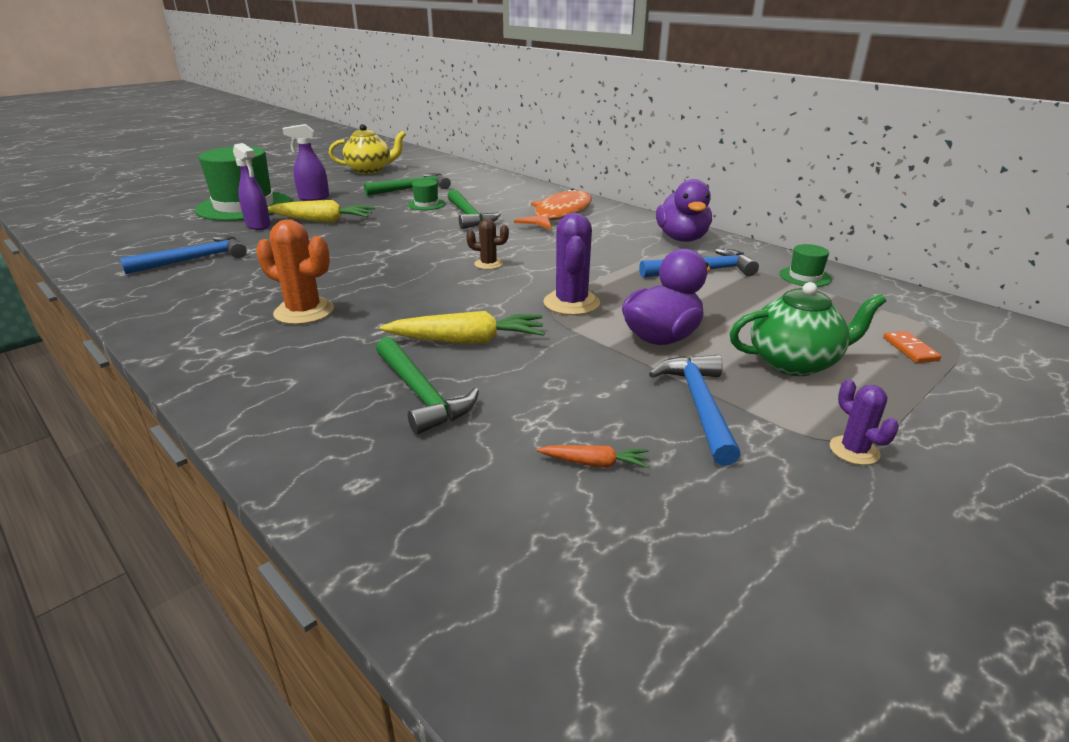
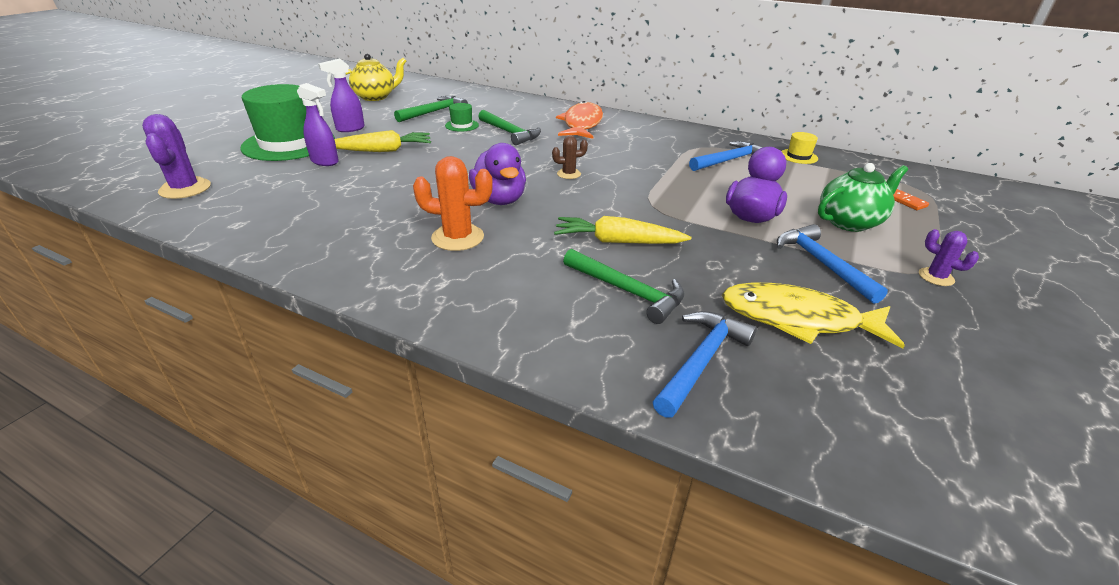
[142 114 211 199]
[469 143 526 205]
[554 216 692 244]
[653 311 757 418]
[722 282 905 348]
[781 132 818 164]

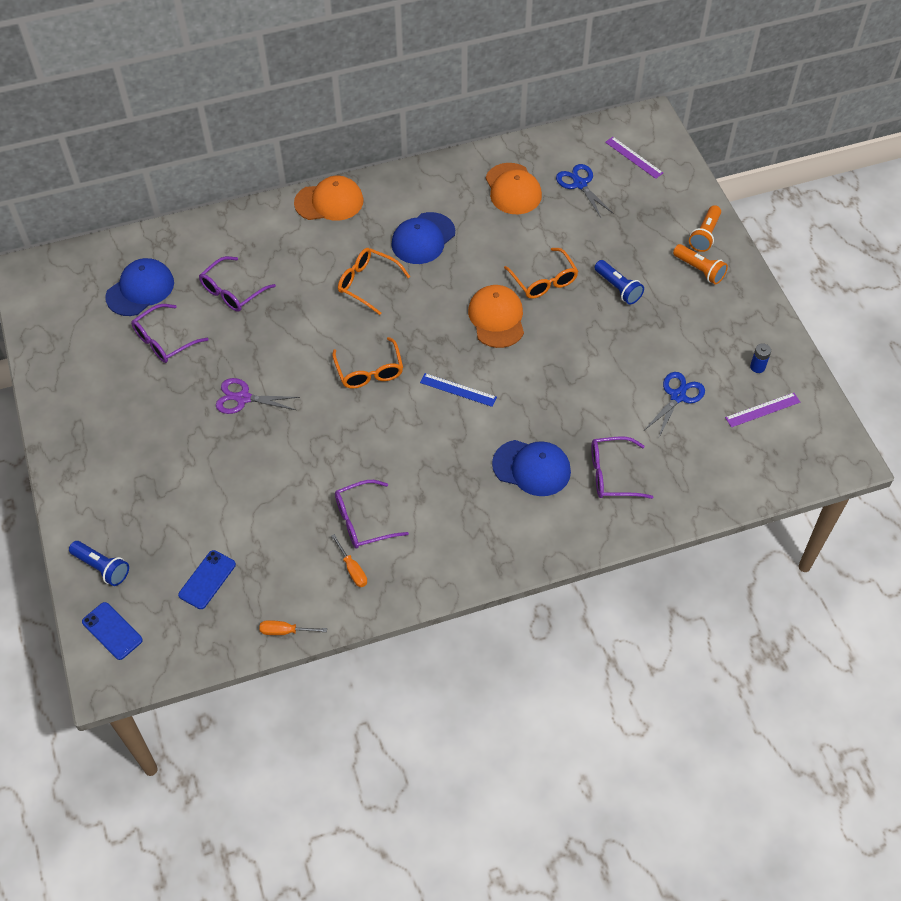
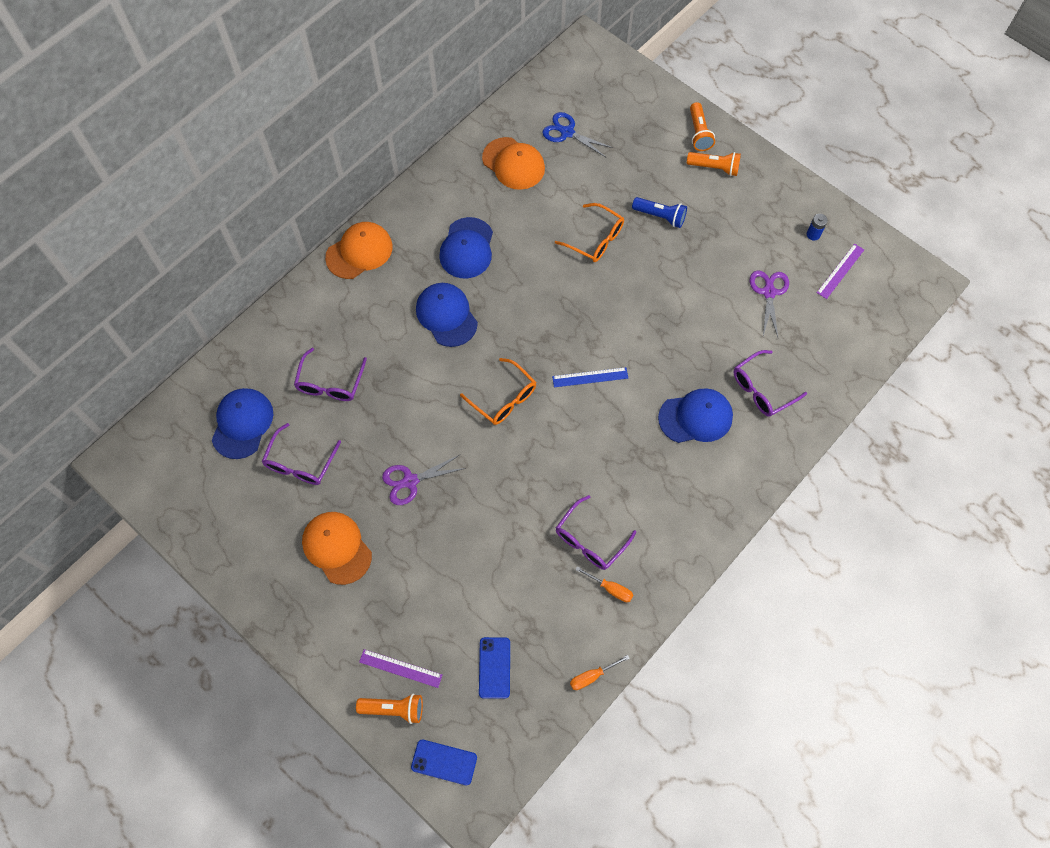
[302 512 372 585]
[356 694 423 724]
[359 649 442 688]
[416 283 478 347]
[750 271 789 337]

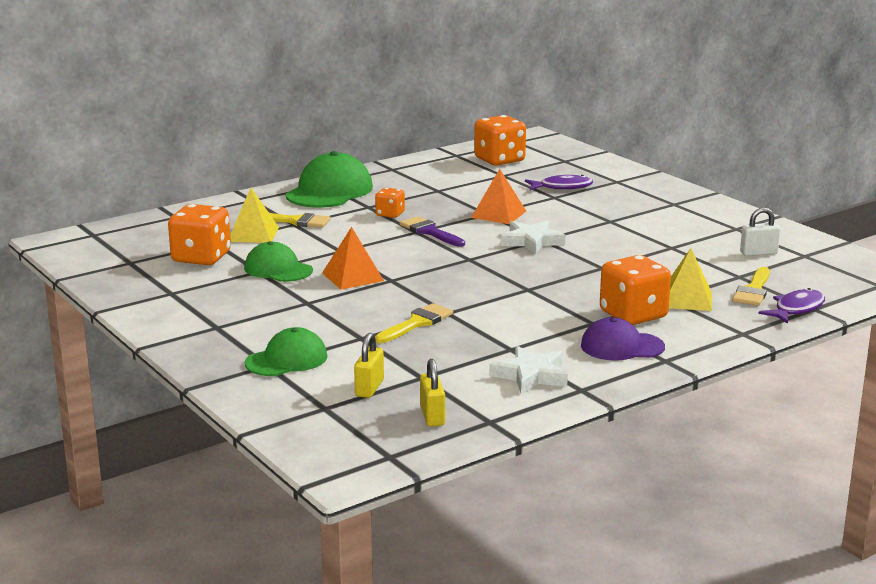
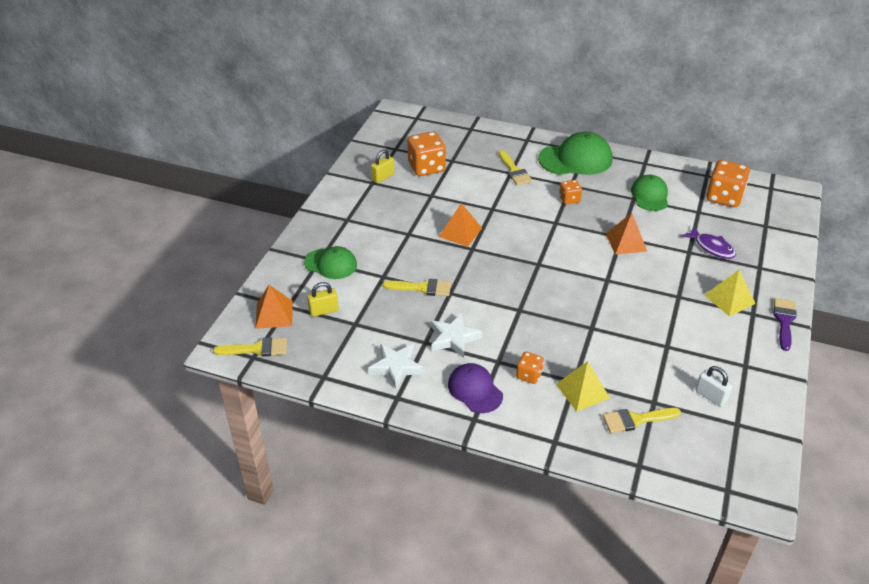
[213 337 287 357]
[255 285 293 329]
[371 149 395 183]
[431 313 482 358]
[516 352 544 384]
[631 175 668 211]
[705 270 756 316]
[774 298 797 351]
[759 288 825 324] (first image)

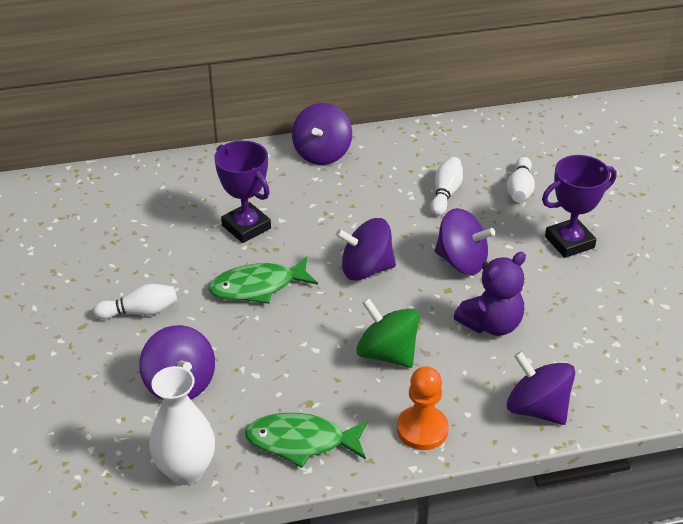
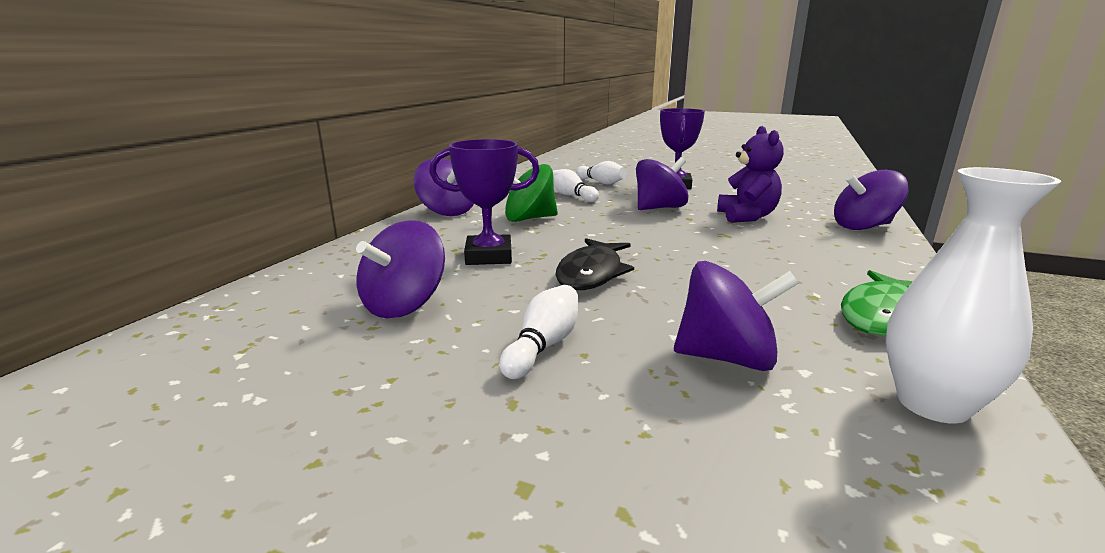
[356 220 445 318]
[505 164 558 222]
[556 238 634 290]
[397 366 449 450] (first image)

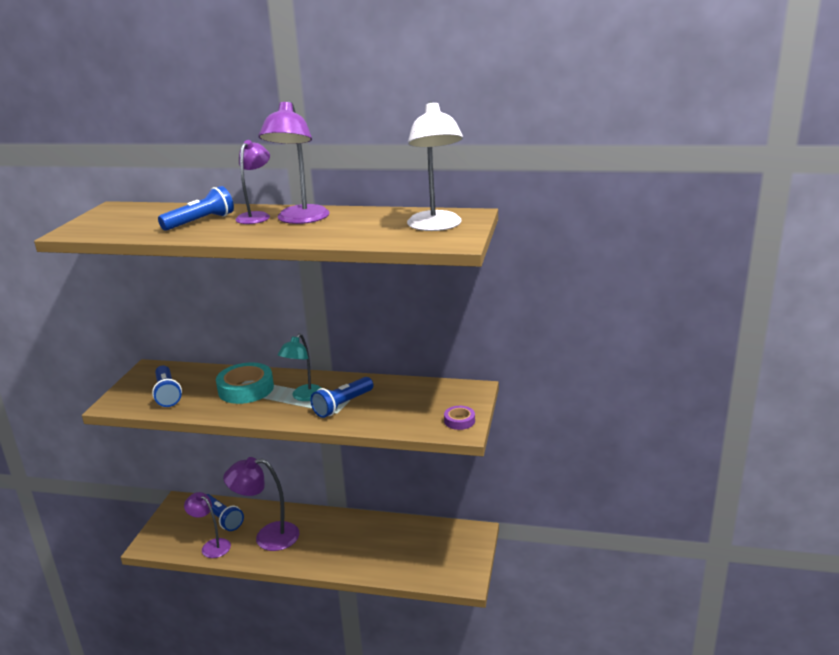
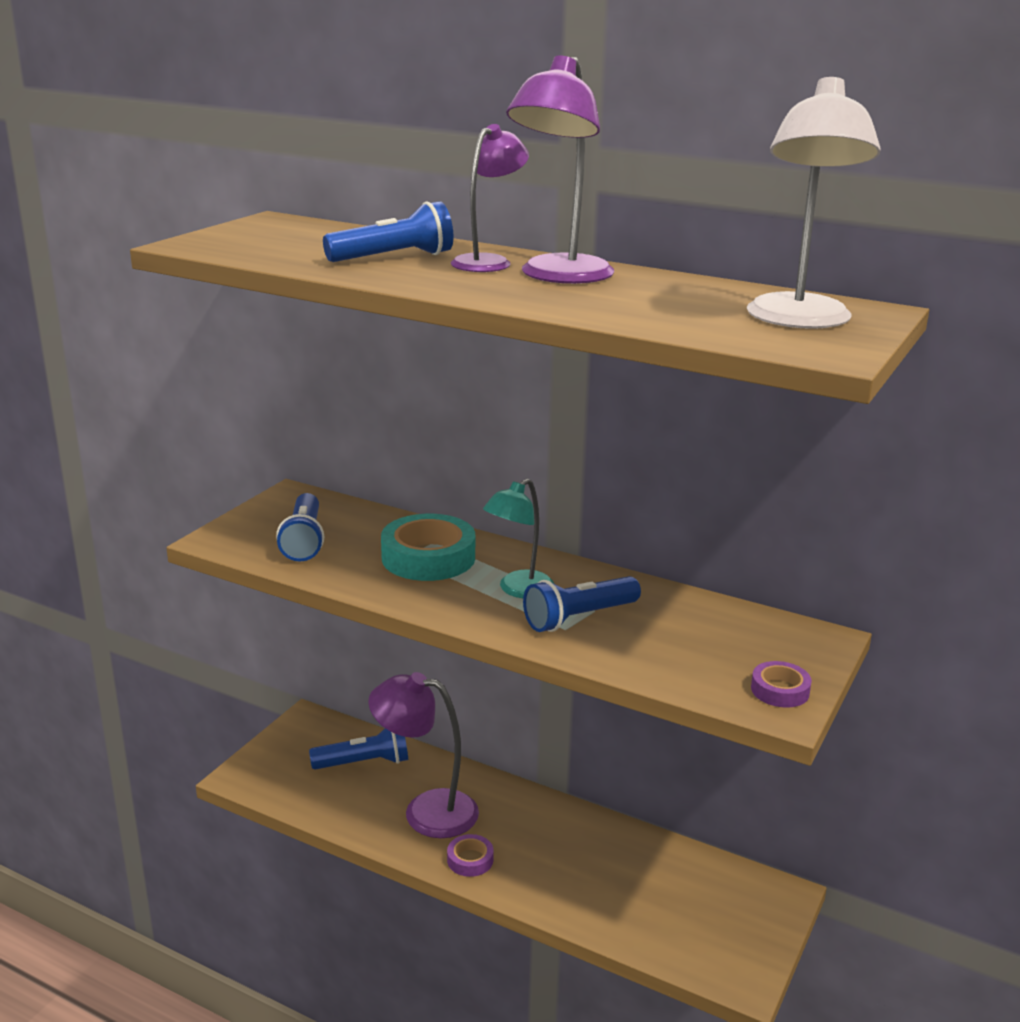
[309 728 408 770]
[447 834 494 877]
[184 492 231 558] (first image)

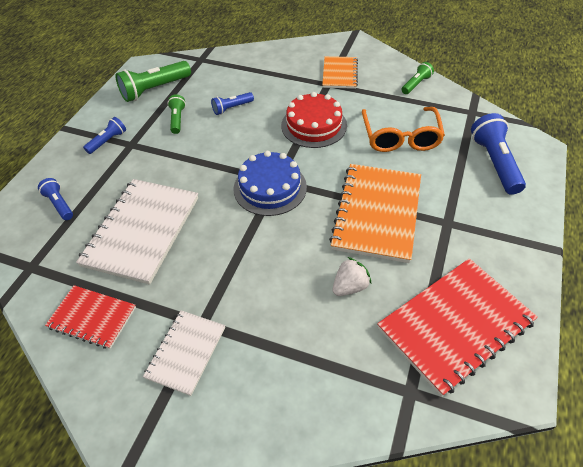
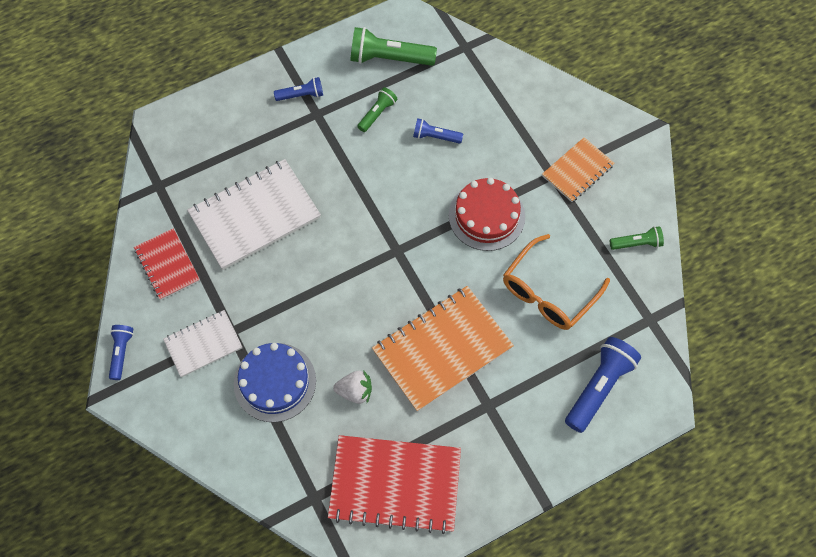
[109 325 134 380]
[234 343 316 422]

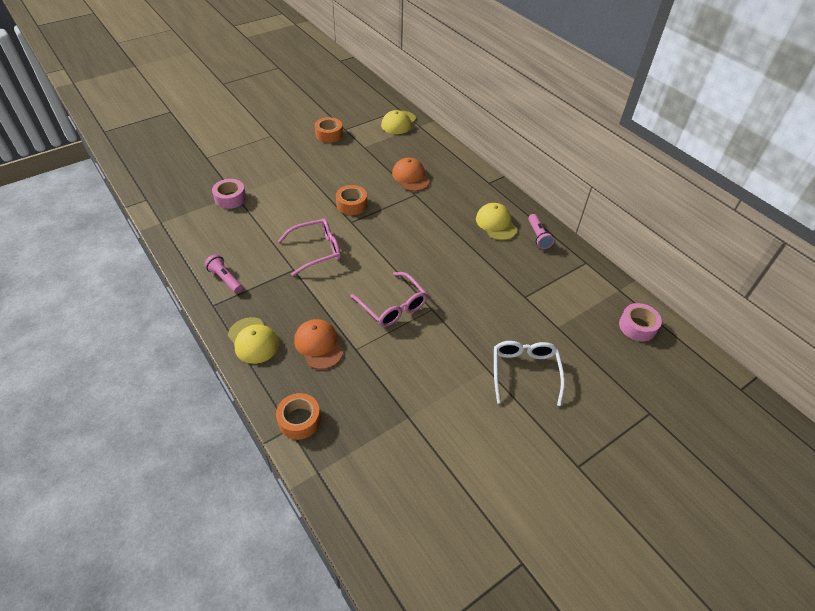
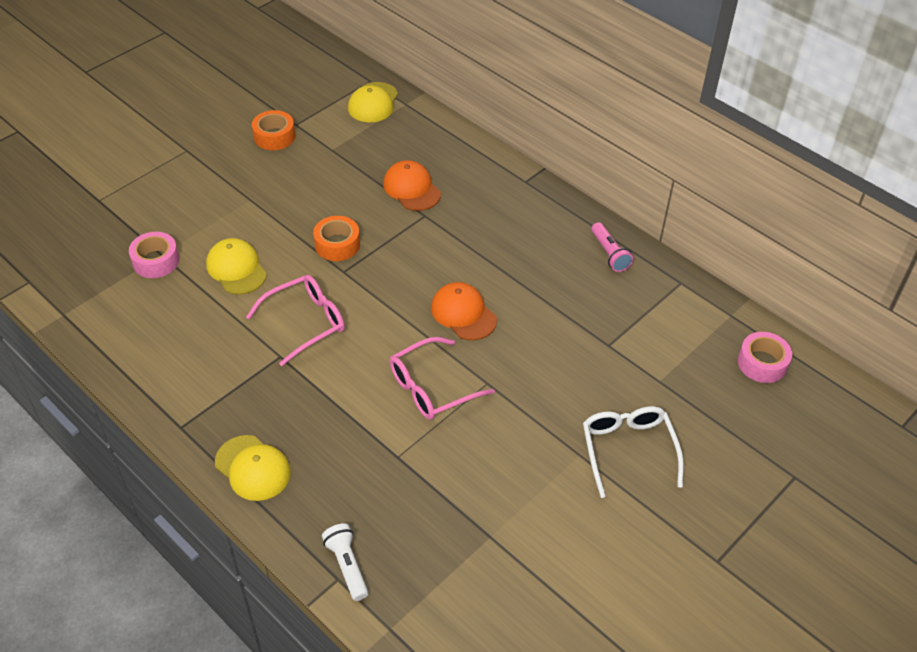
[206 238 267 295]
[322 523 368 601]
[390 337 495 420]
[431 282 497 340]
[204 254 242 293] (first image)

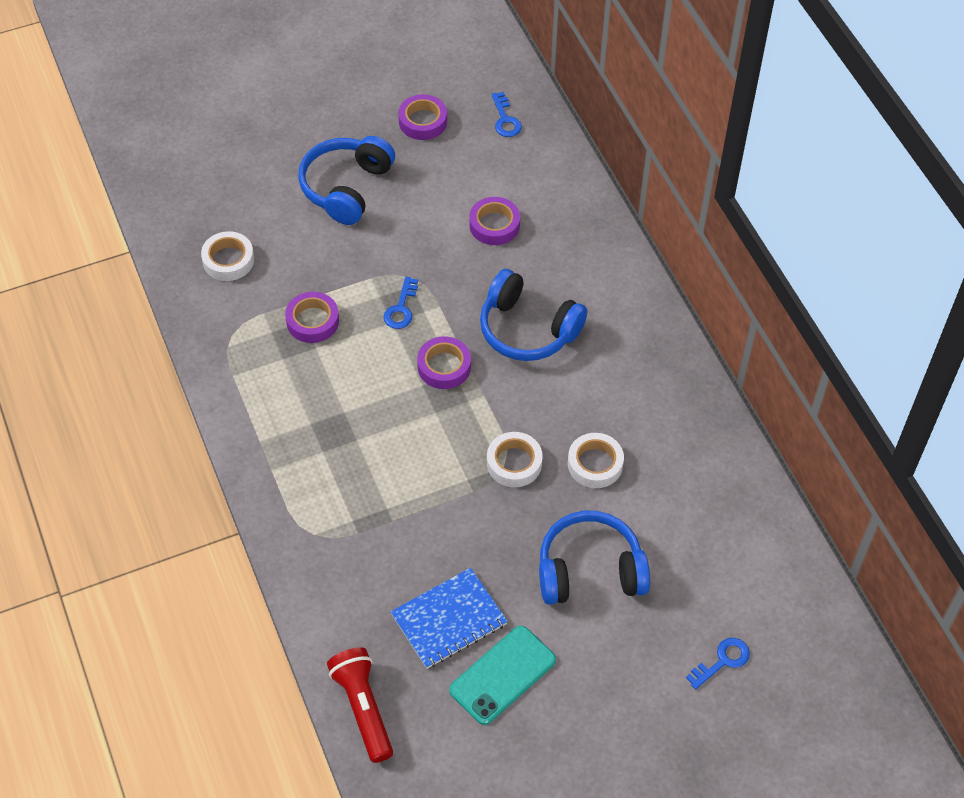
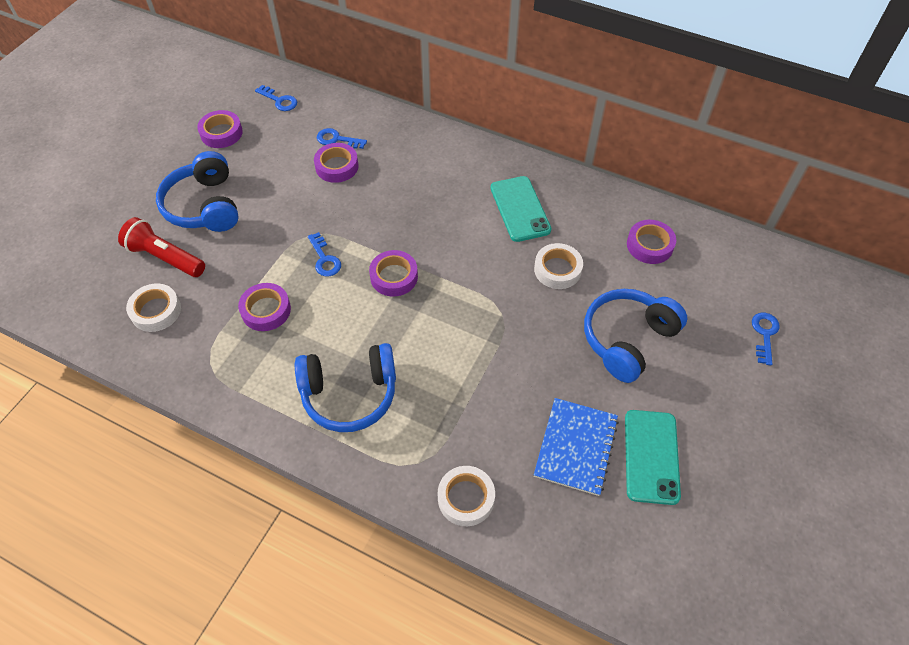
[118 217 205 277]
[295 343 396 432]
[317 128 367 149]
[438 466 495 526]
[491 176 551 242]
[627 220 676 264]

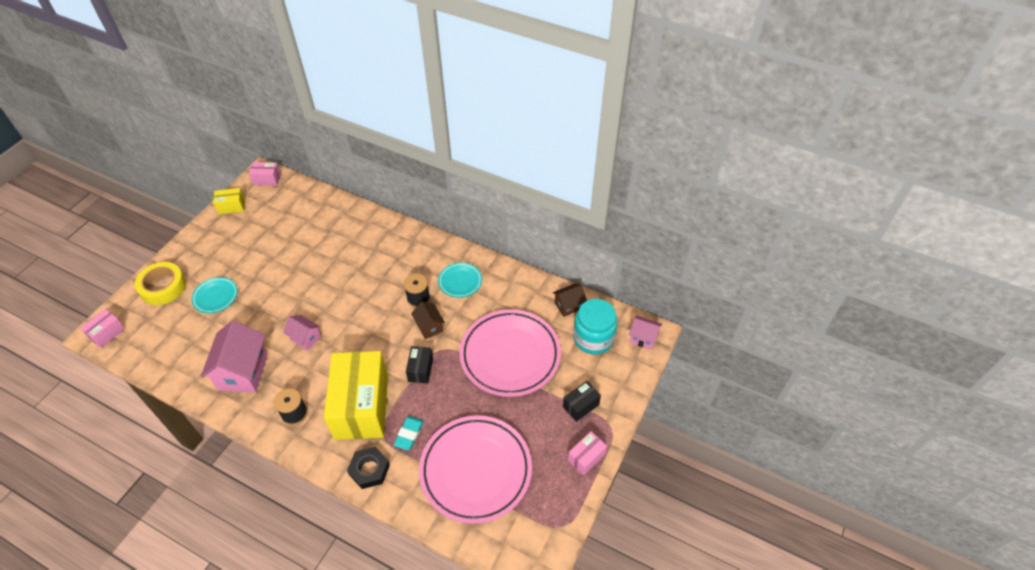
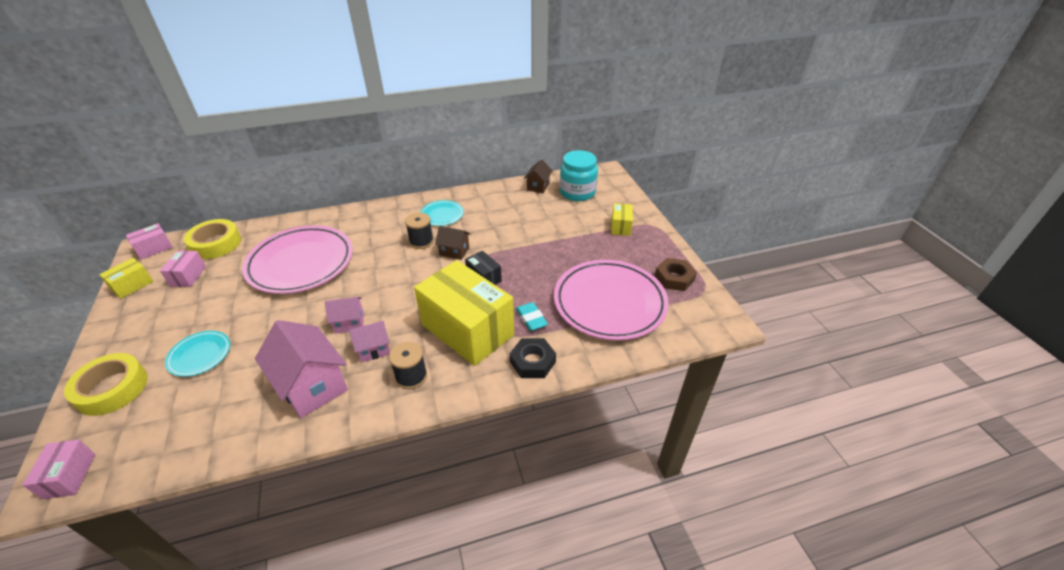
[160 251 206 287]
[184 219 241 259]
[242 225 353 294]
[349 321 390 363]
[611 203 633 236]
[655 258 697 291]

